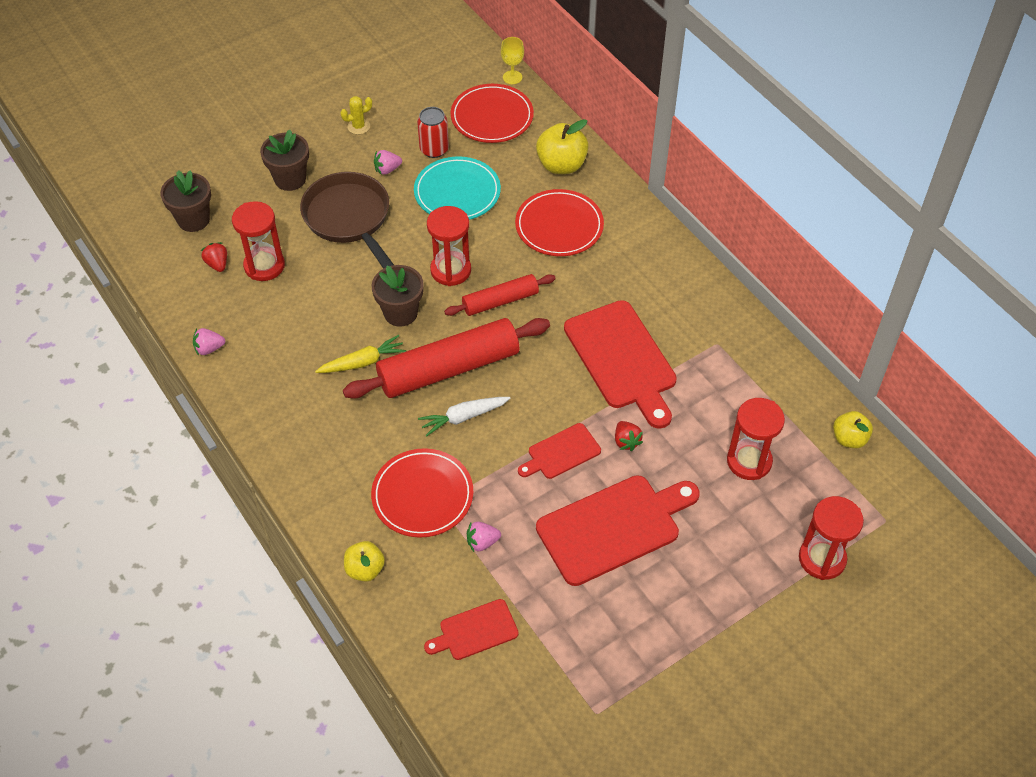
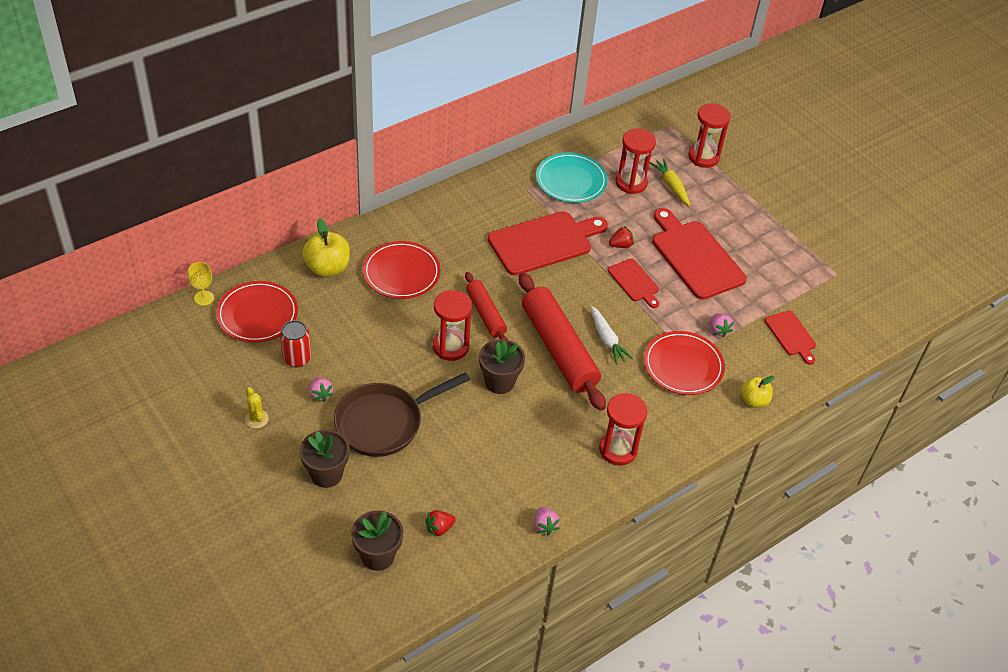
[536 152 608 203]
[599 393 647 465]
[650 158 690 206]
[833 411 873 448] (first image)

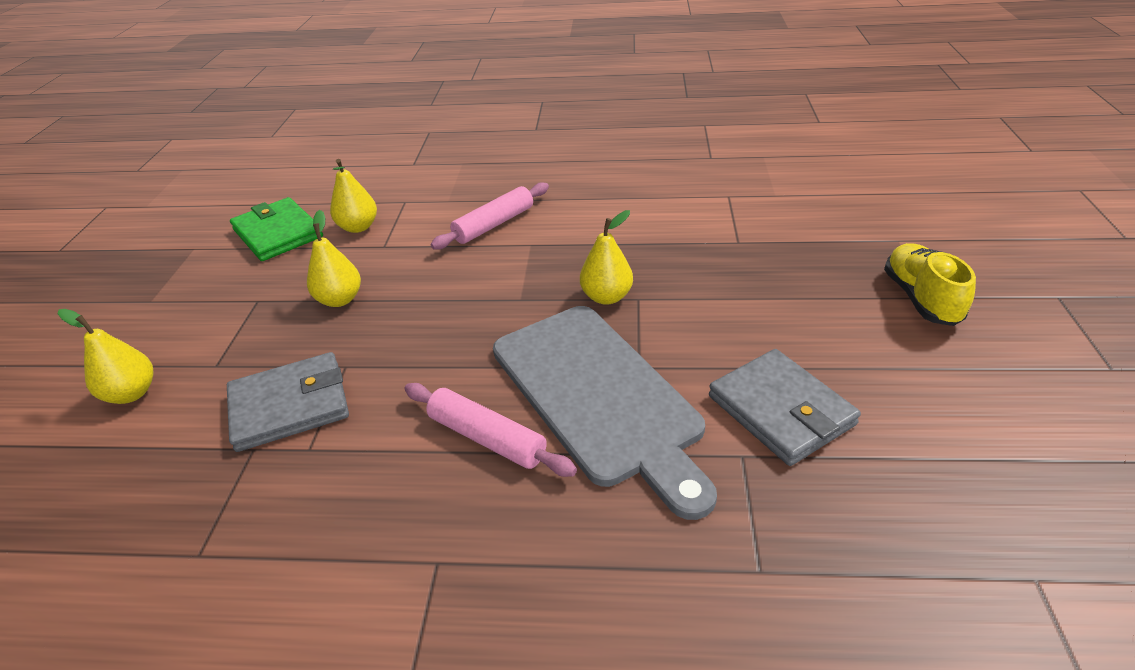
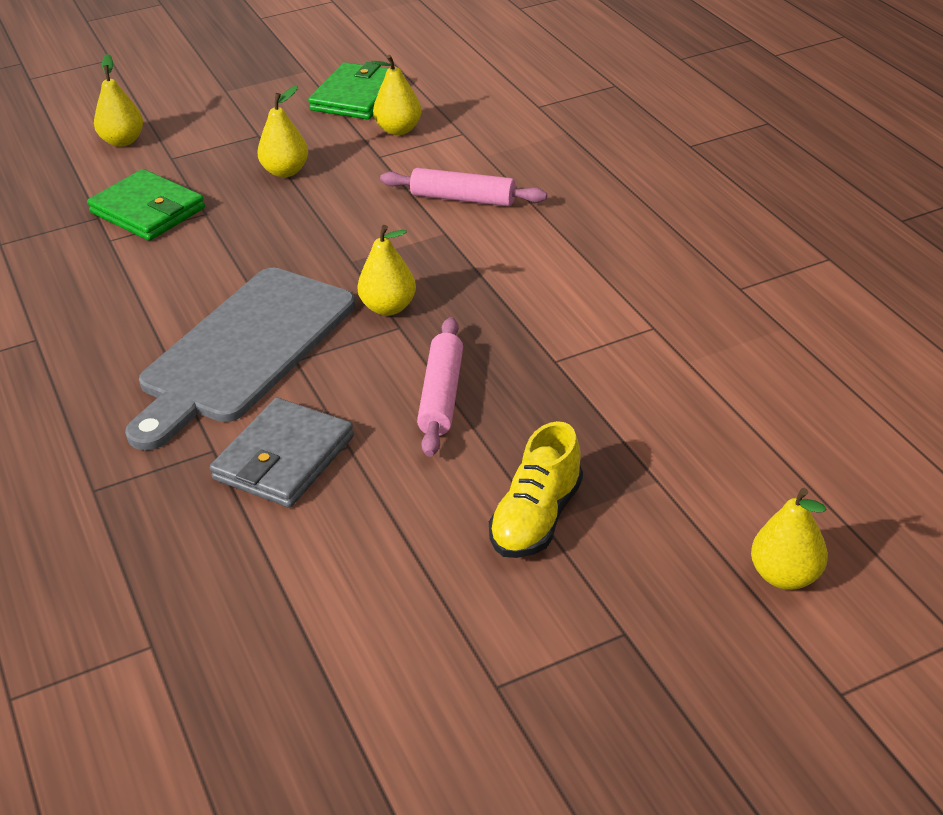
[87 169 205 241]
[417 317 463 457]
[489 421 583 558]
[751 488 828 590]

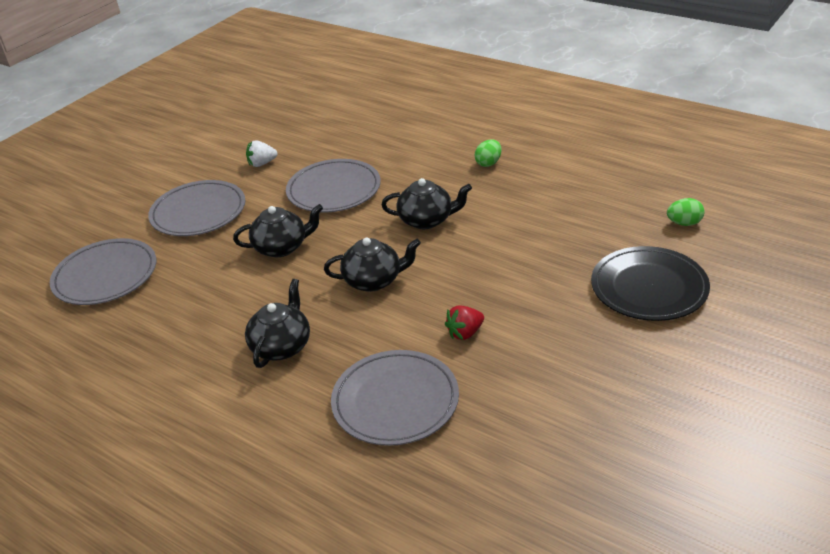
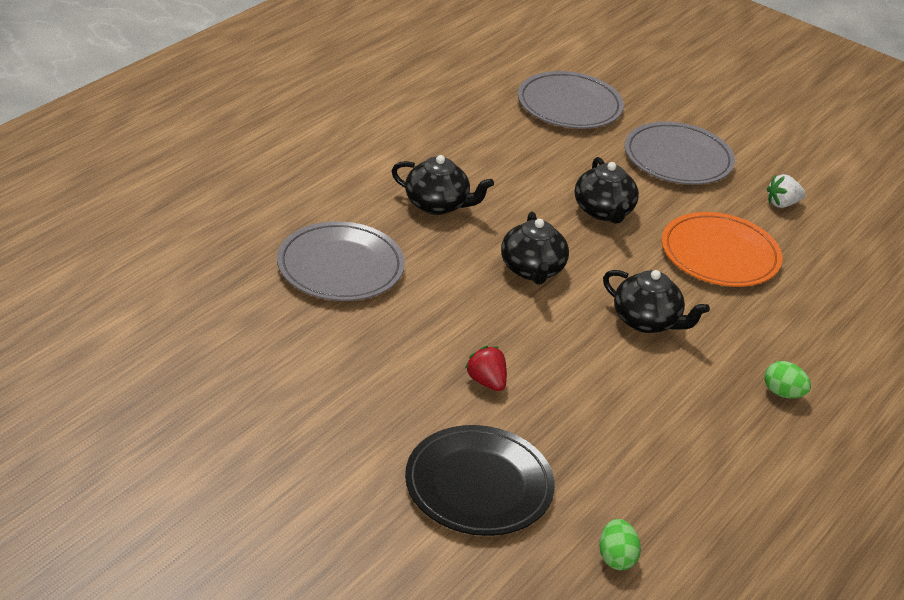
[465 346 507 391]
[603 270 710 333]
[662 212 782 287]
[767 174 806 208]

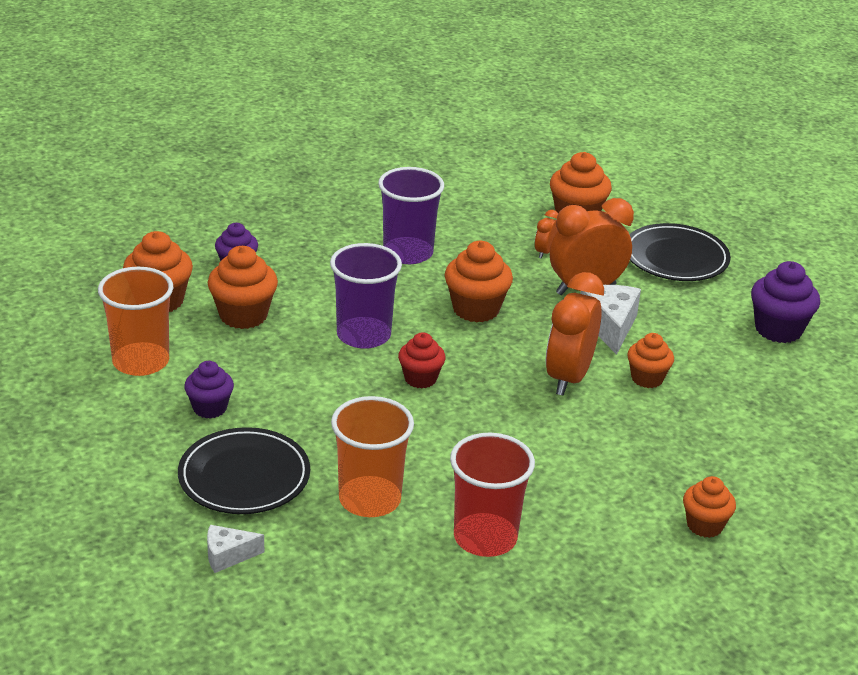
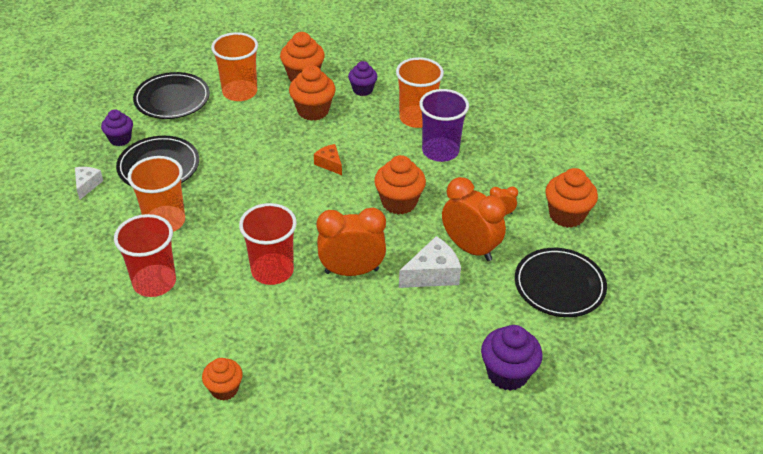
[75 167 103 200]
[101 110 133 146]
[133 72 210 119]
[239 203 297 285]
[314 144 342 175]
[396 57 444 128]
[398 332 446 388] (first image)
[627 333 674 388] (first image)

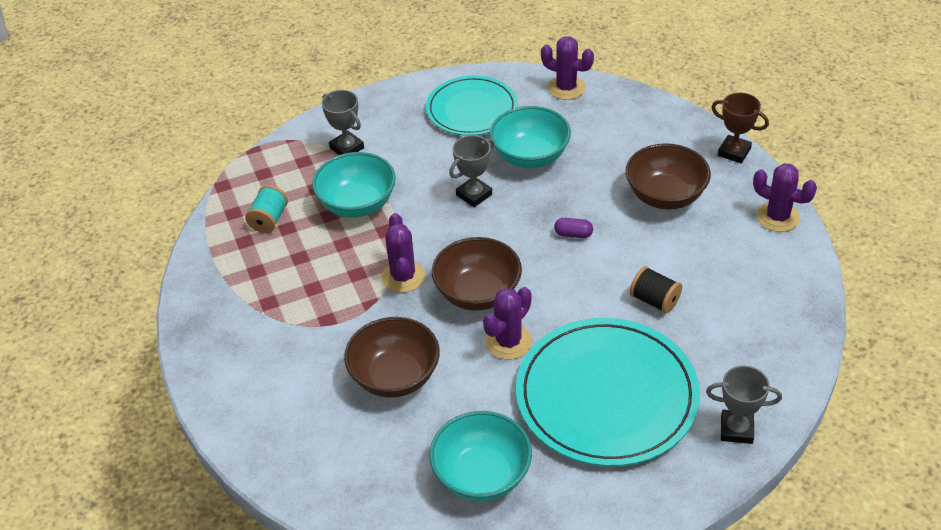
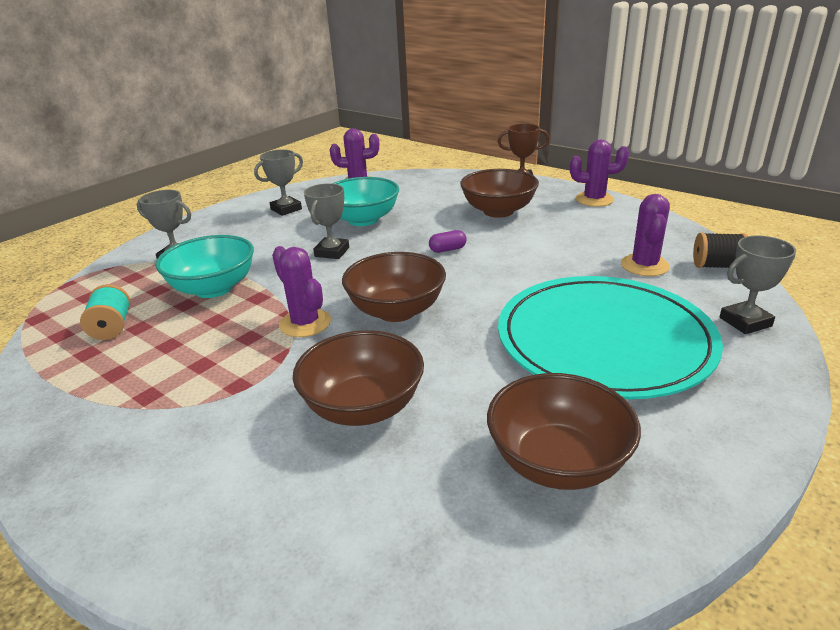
[254 149 303 216]
[487 373 641 490]
[621 194 670 276]
[693 232 748 268]

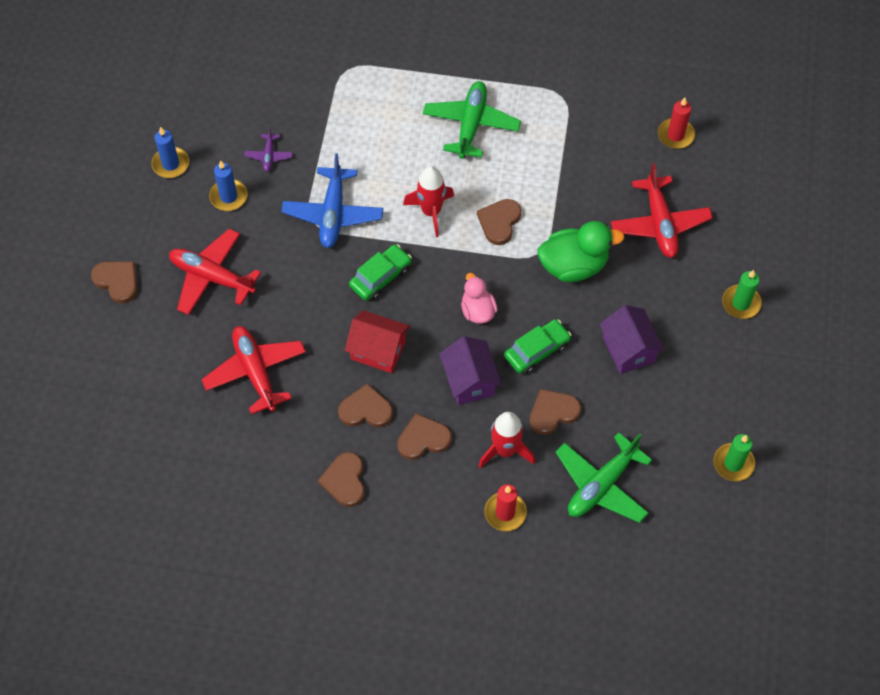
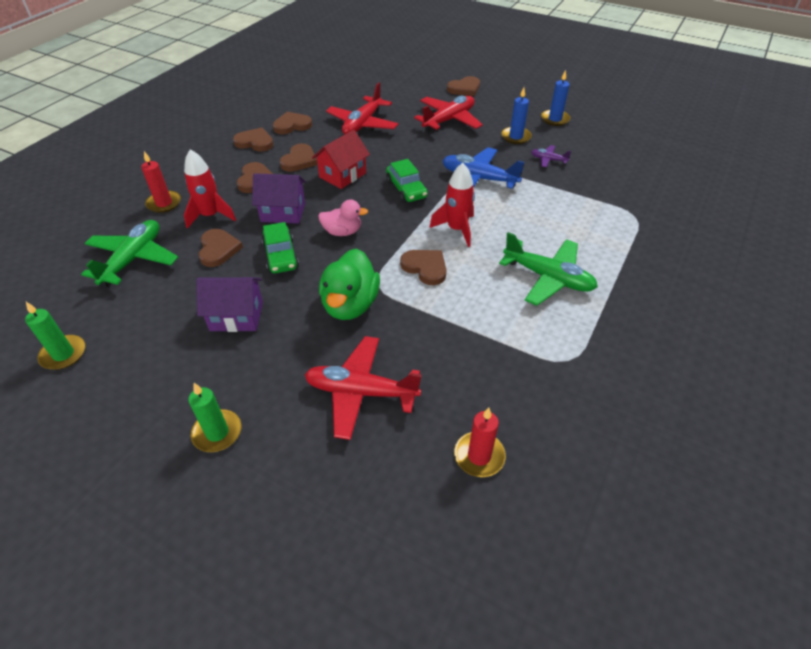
[81 220 178 287]
[273 112 312 134]
[326 83 399 134]

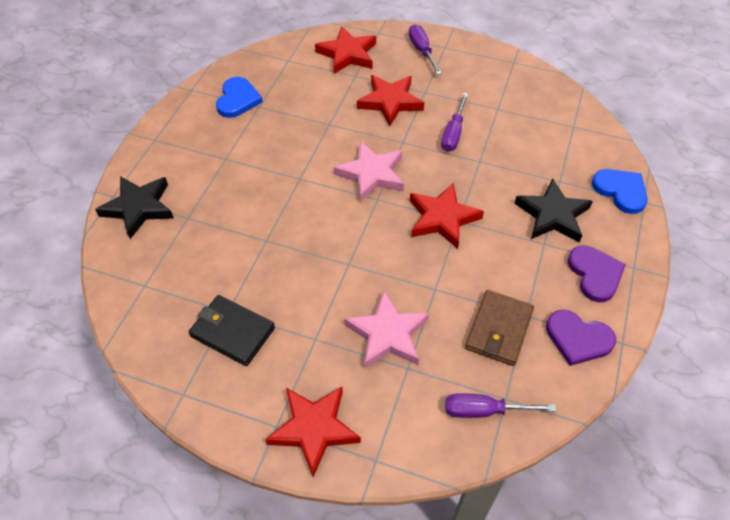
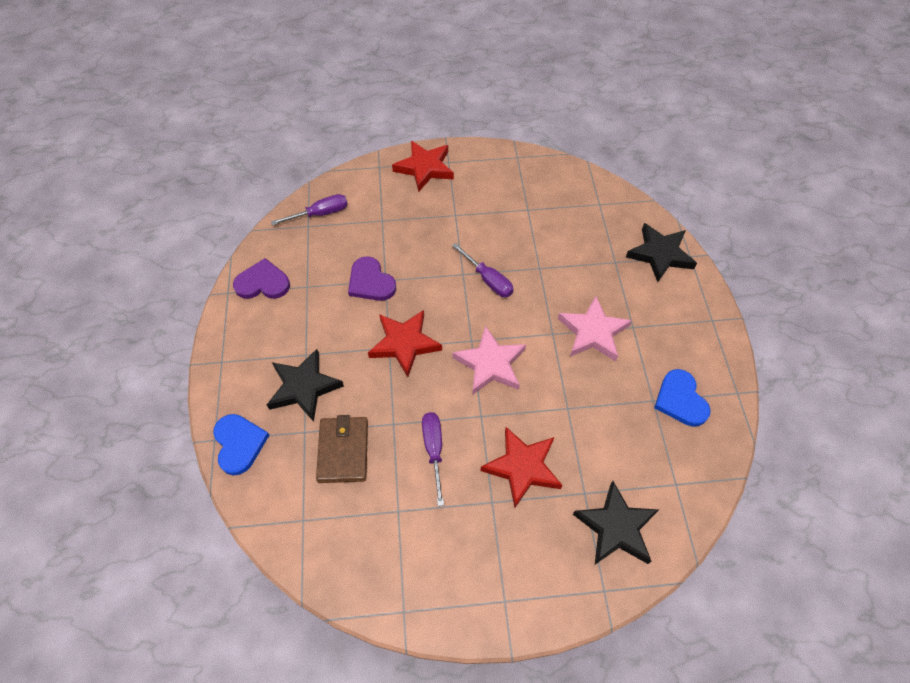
[213 414 270 475]
[316 415 368 483]
[348 256 396 301]
[452 243 514 297]
[558 296 632 362]
[573 481 659 564]
[189 295 275 366] (first image)

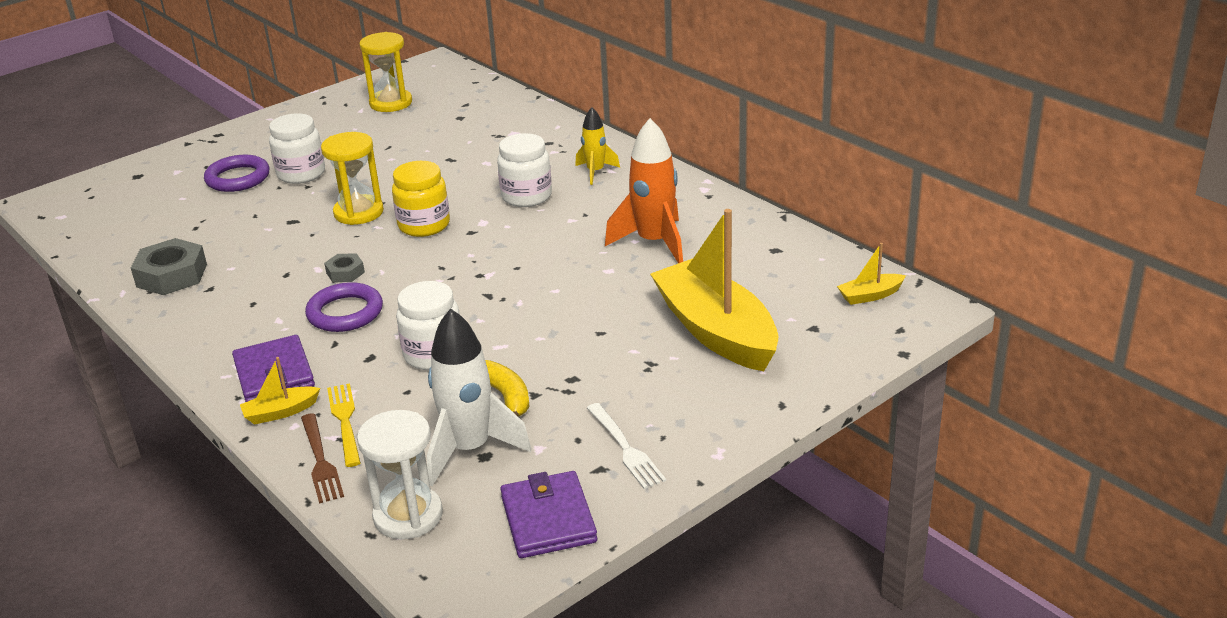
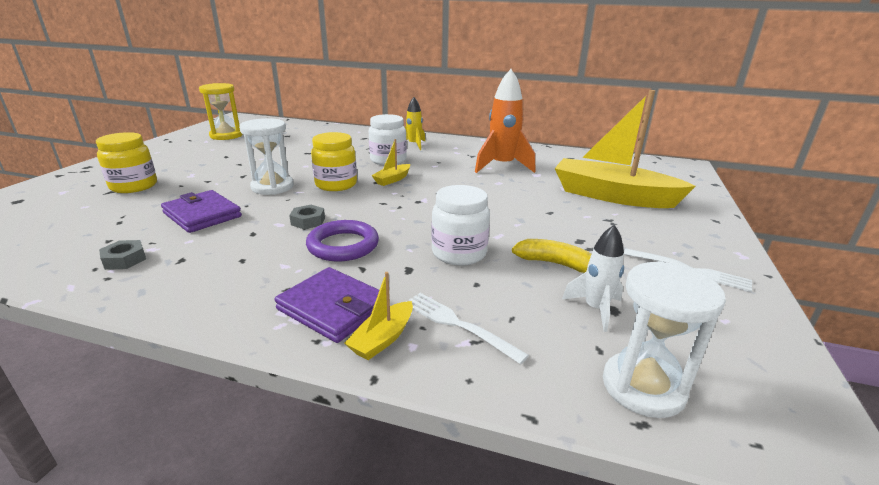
[96 132 157 193]
[99 240 146 270]
[161 190 242 233]
[239 118 294 195]
[371 139 410 186]
[406 293 529 364]
[562 225 624 332]
[269 113 325 184] (first image)
[301 413 344 504] (first image)

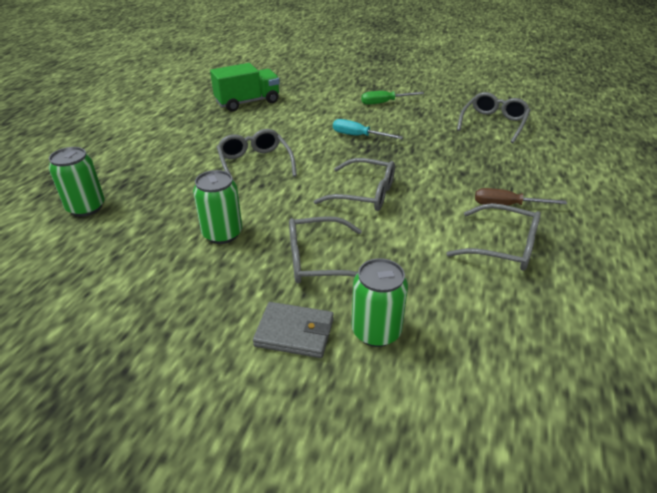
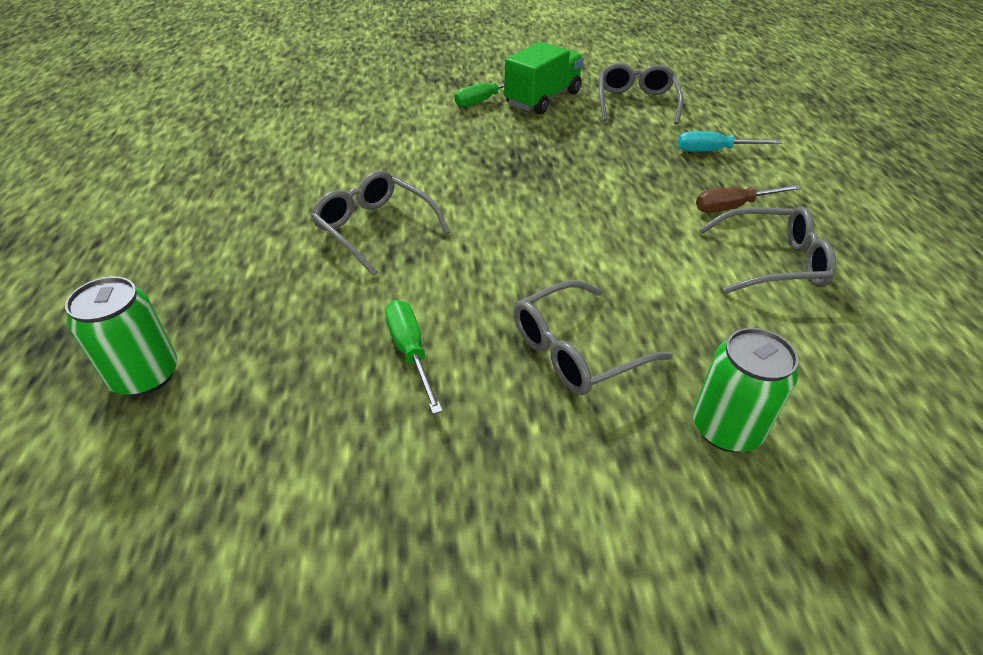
[385 300 443 414]
[504 42 584 115]
[678 131 781 152]
[253 302 334 358] (first image)
[314 158 395 211] (first image)

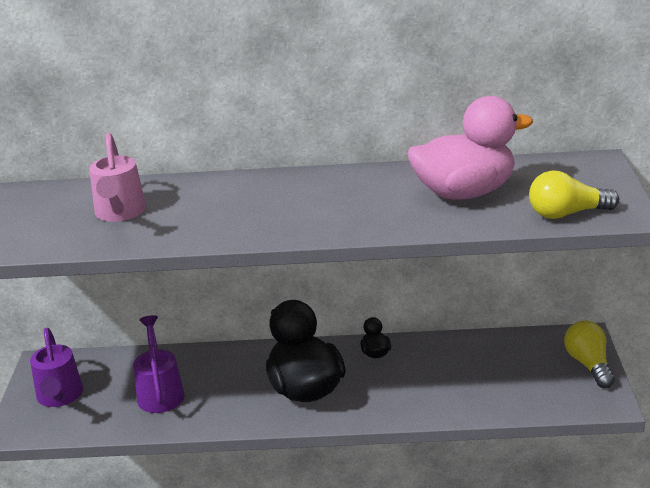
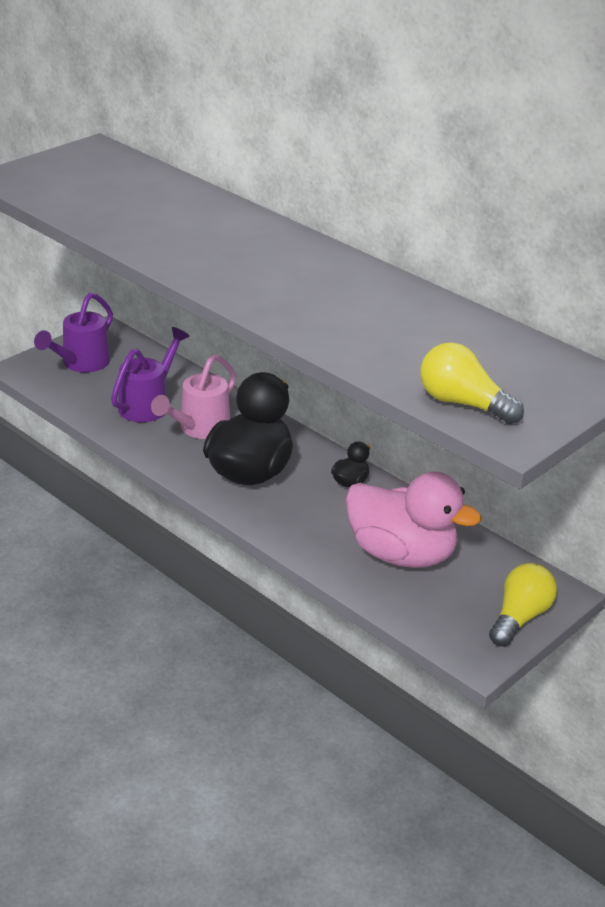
[151 355 236 439]
[346 472 482 568]

